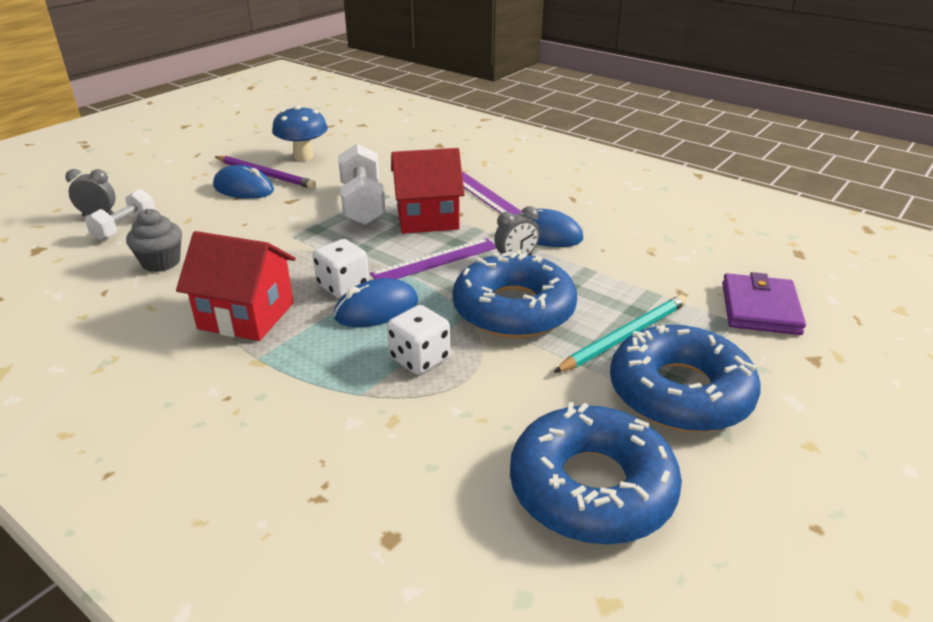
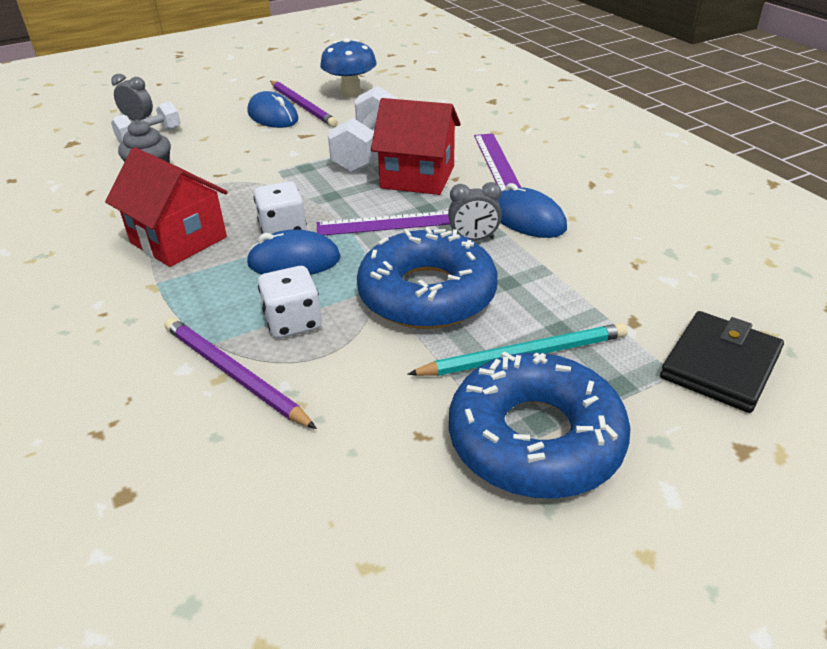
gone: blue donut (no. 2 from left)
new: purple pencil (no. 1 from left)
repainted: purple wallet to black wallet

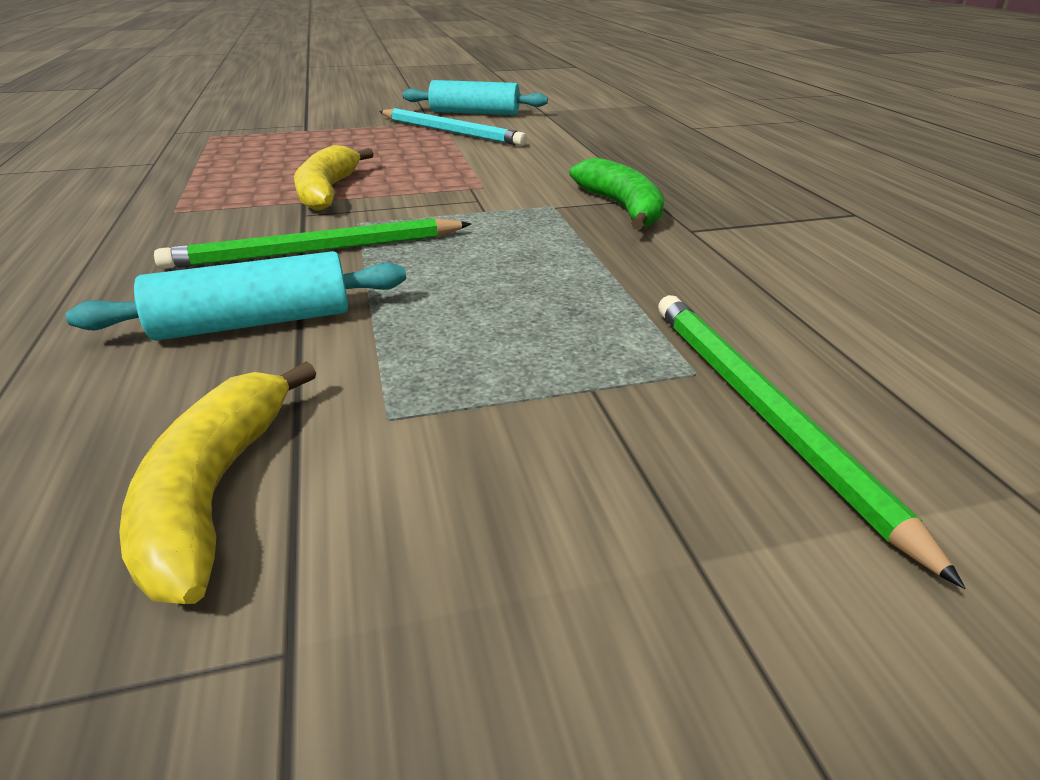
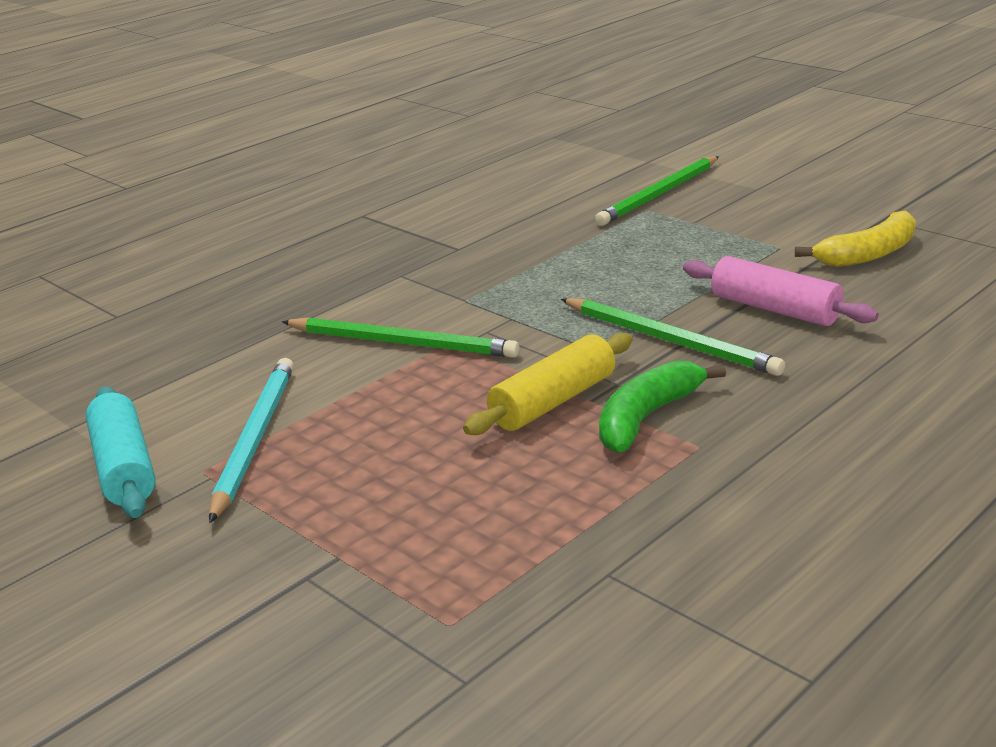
new: green pencil (no. 1 from left)
shifted: green banana
swapped: yellow banana (no. 2 from left) to yellow rolling pin
repainted: turquoise rolling pin (no. 1 from left) to pink rolling pin

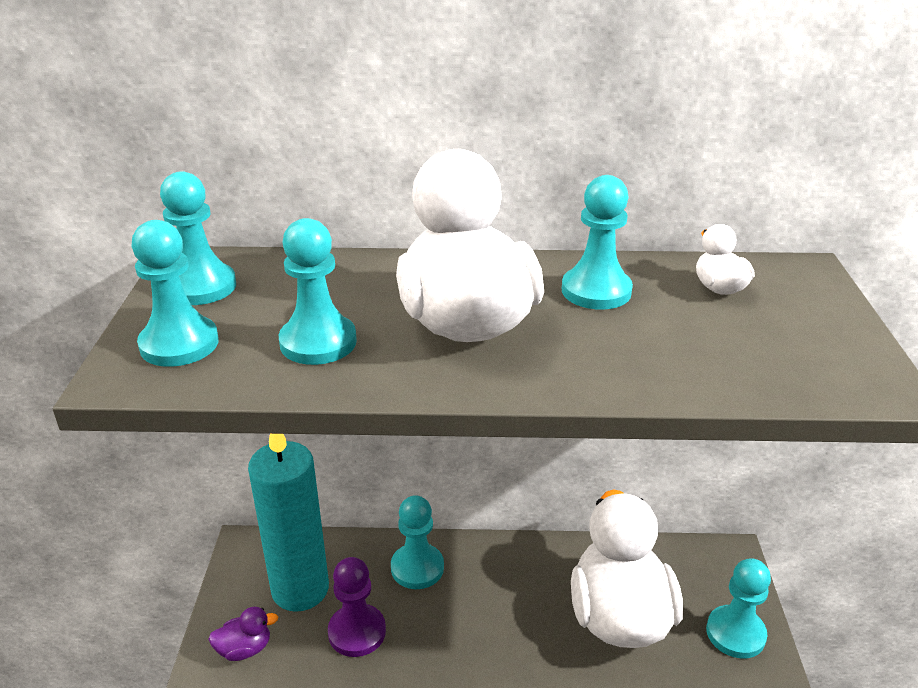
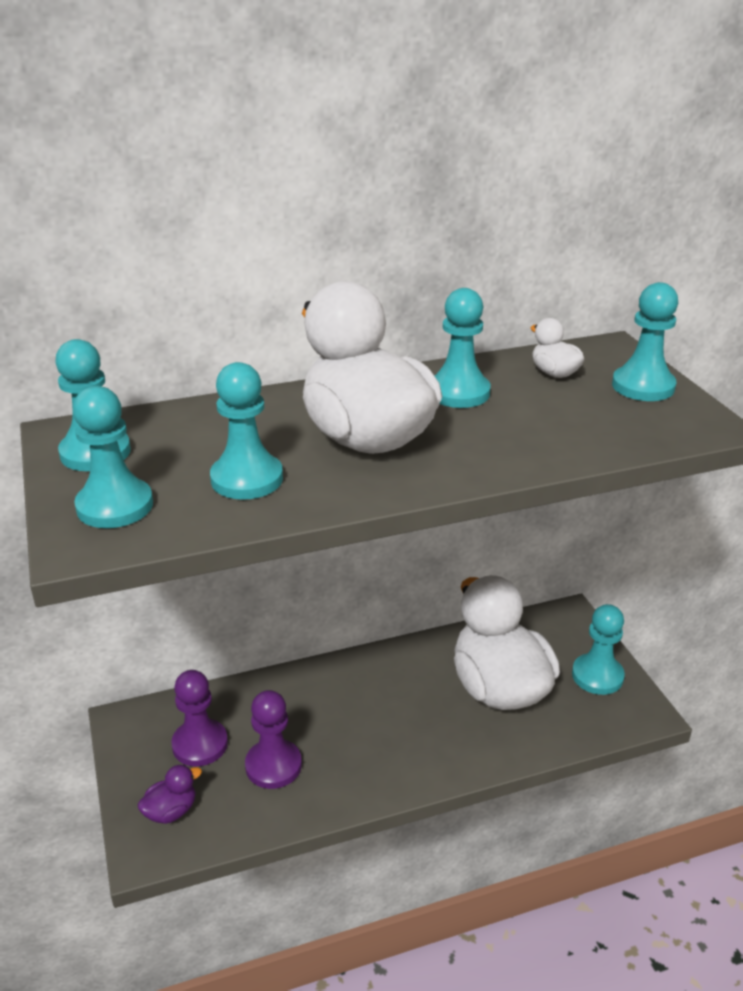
shifted: turquoise pawn (no. 4 from left in the first image) to turquoise pawn (no. 6 from left)
swapped: turquoise candle to purple pawn (no. 1 from left)

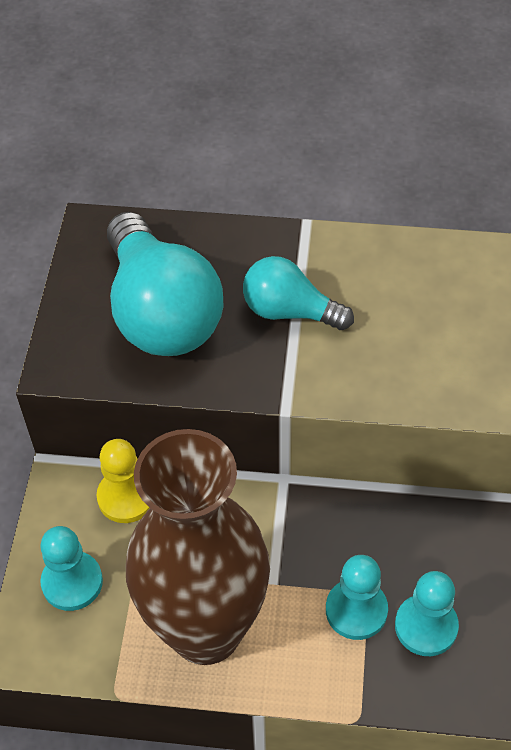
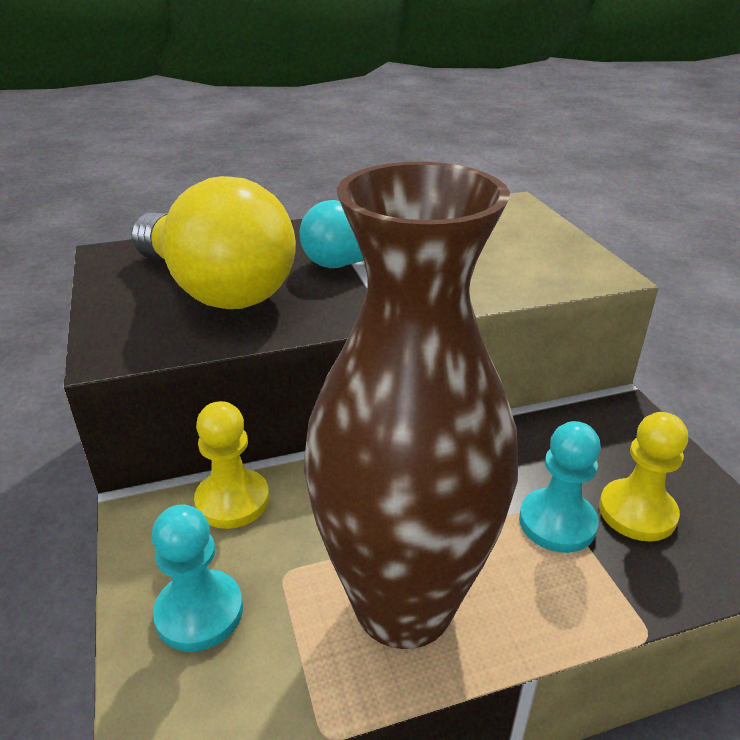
repainted: turquoise light bulb (no. 1 from left) to yellow light bulb; turquoise pawn (no. 3 from left) to yellow pawn (no. 2 from left)

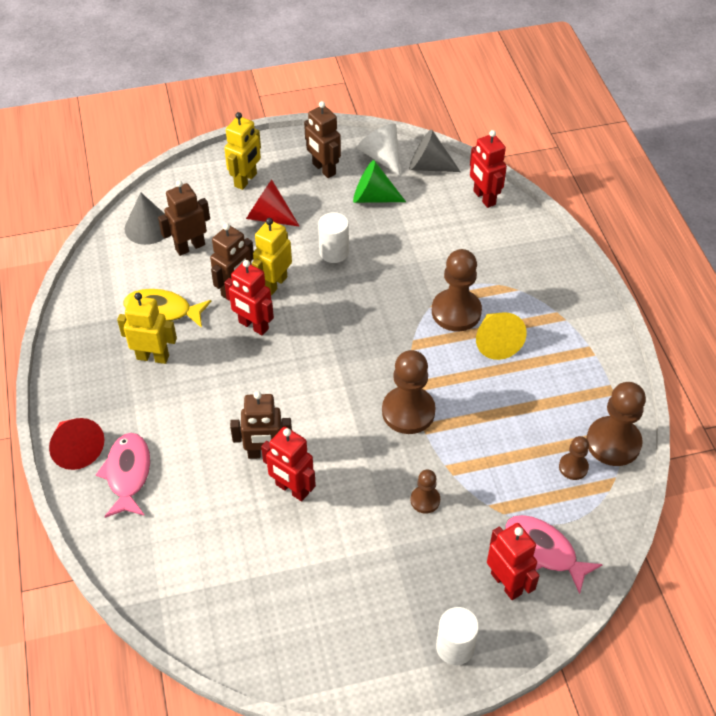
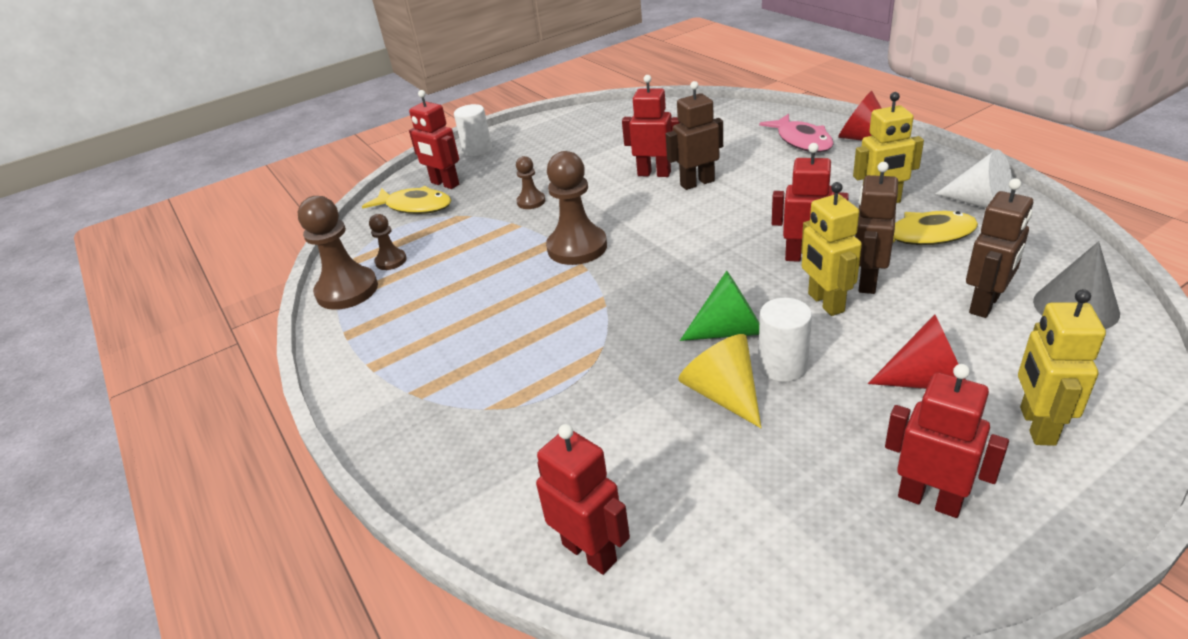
gone: grey cone (no. 2 from left); brown pawn (no. 3 from left)
shifted: green cone; white cone; yellow cone
repainted: brown robot (no. 4 from left) to red robot (no. 5 from left); pink fish (no. 2 from left) to yellow fish (no. 1 from left)
rotated: yellow robot (no. 3 from left in the first image) 150 degrees clockwise

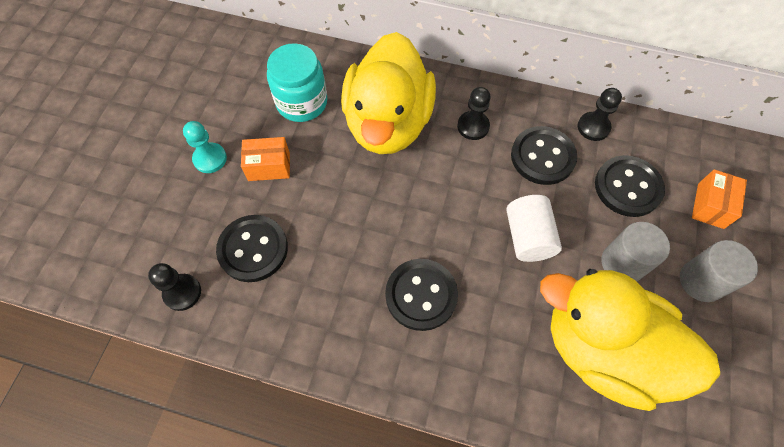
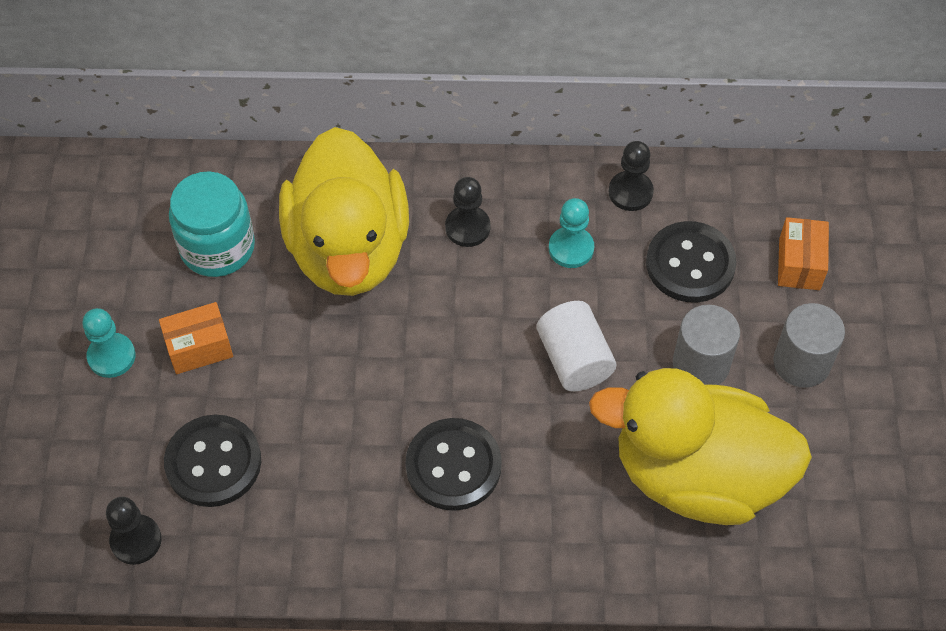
swapped: black button (no. 3 from left) to turquoise pawn (no. 2 from left)

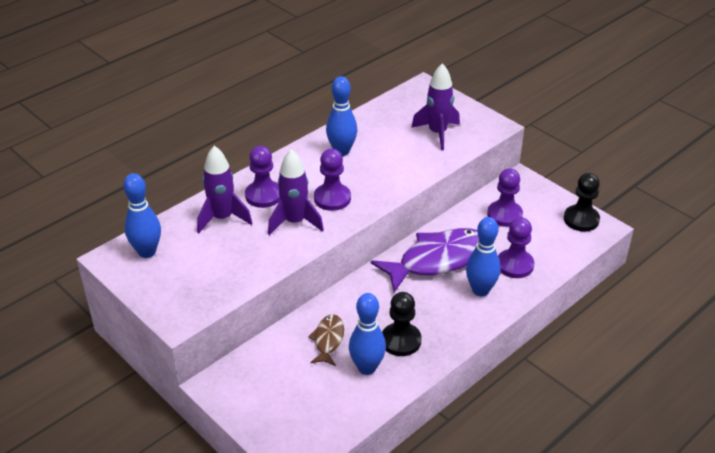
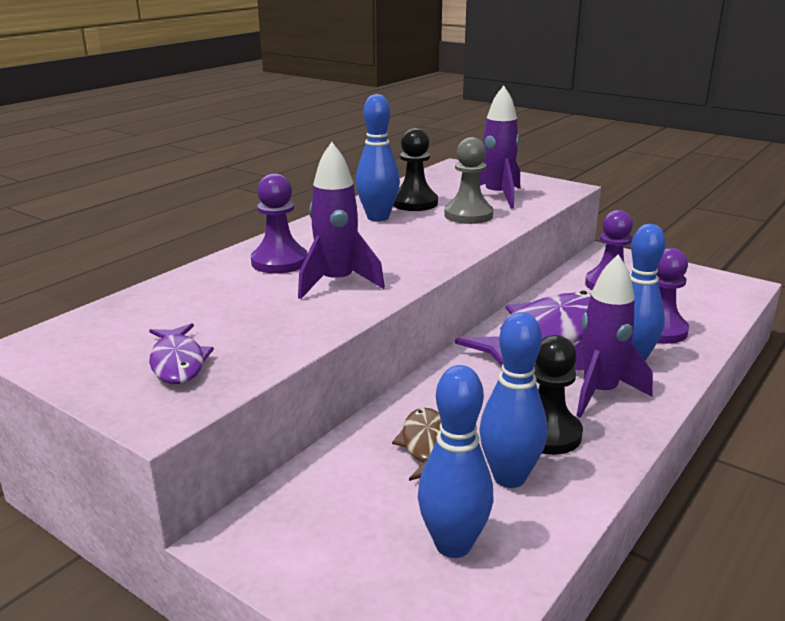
gone: purple pawn (no. 2 from left)
new: purple fish (no. 1 from left); grey pawn
shifted: blue bowling pin (no. 1 from left in the first image) to blue bowling pin (no. 2 from left); purple rocket (no. 1 from left in the first image) to purple rocket (no. 3 from left); black pawn (no. 2 from left in the first image) to black pawn (no. 1 from left)

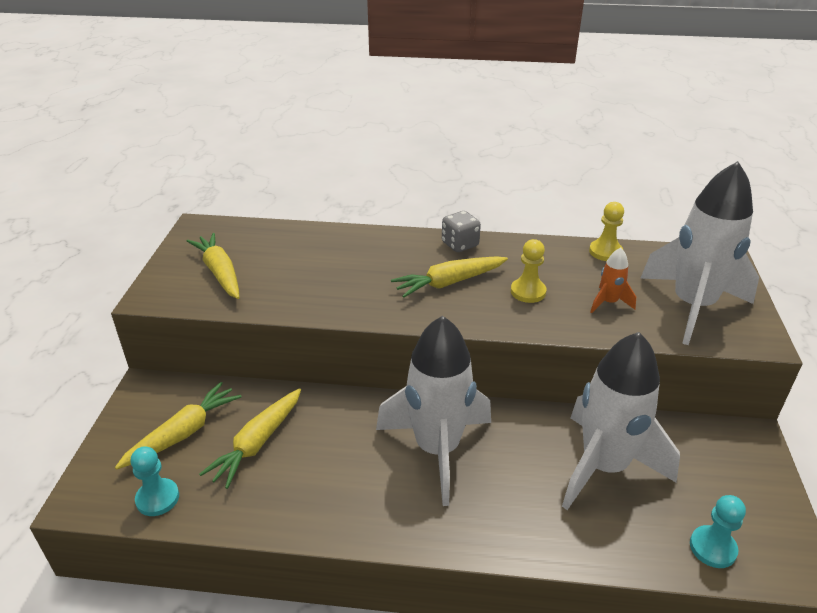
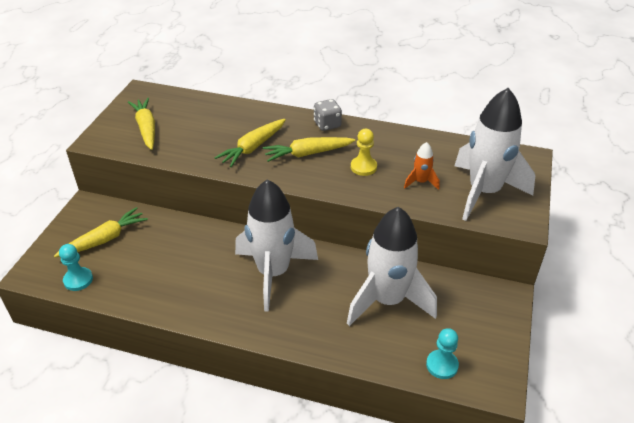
gone: yellow pawn (no. 2 from left)
shifted: yellow carrot (no. 3 from left)

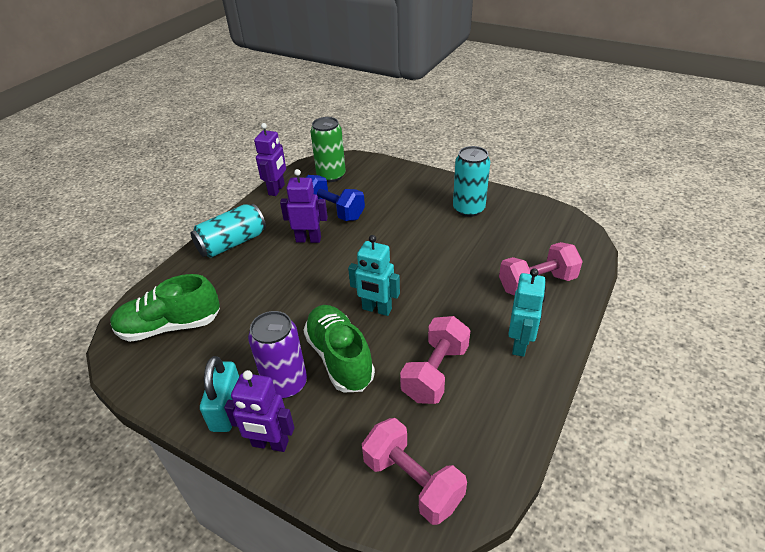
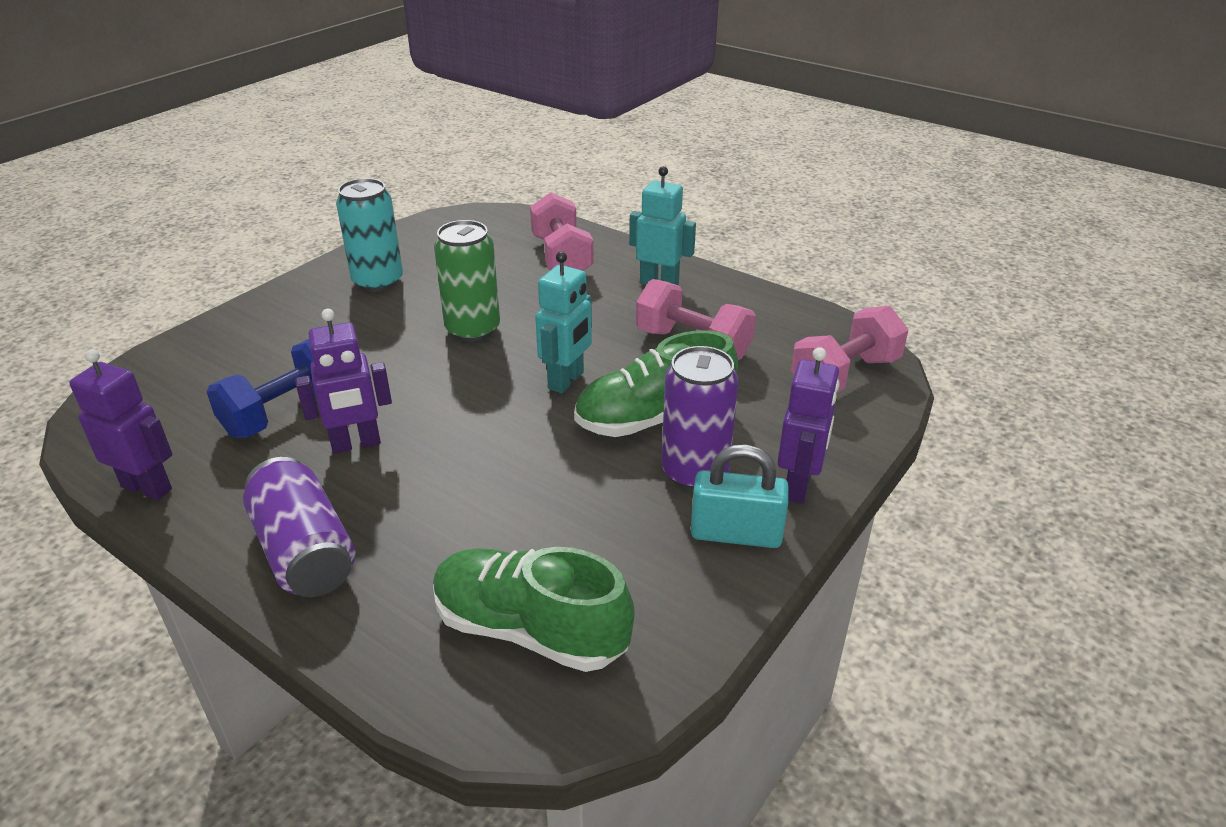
shifted: green can
repainted: turquoise can (no. 1 from left) to purple can (no. 1 from left)
rotated: green shoe (no. 1 from left) 120 degrees clockwise; purple robot (no. 3 from left in the first image) 120 degrees counterclockwise

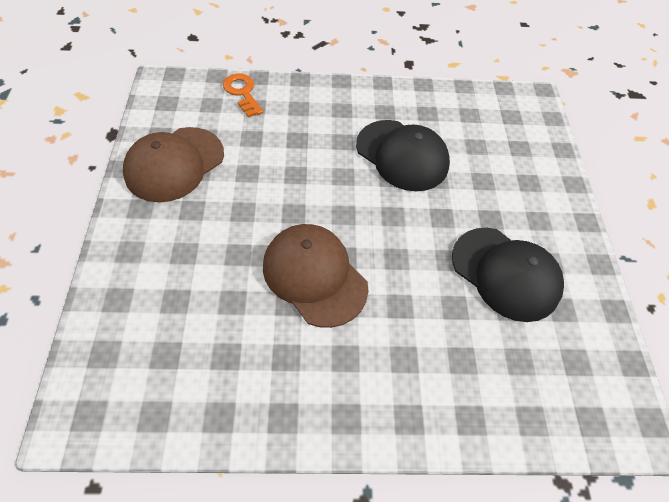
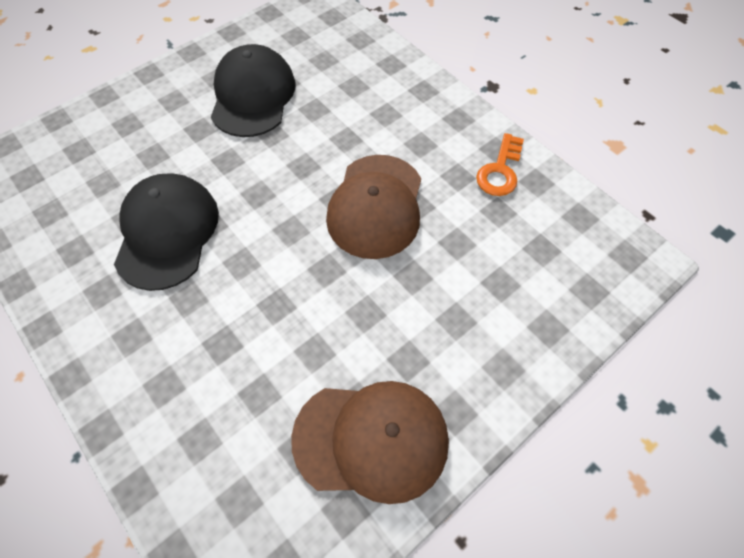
shifted: orange key

